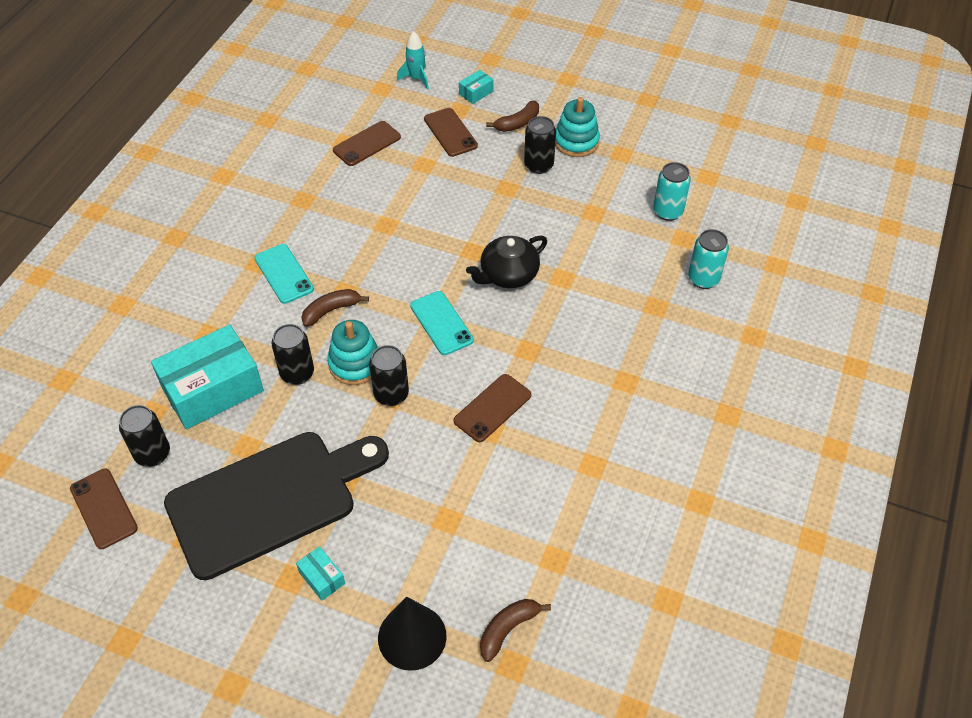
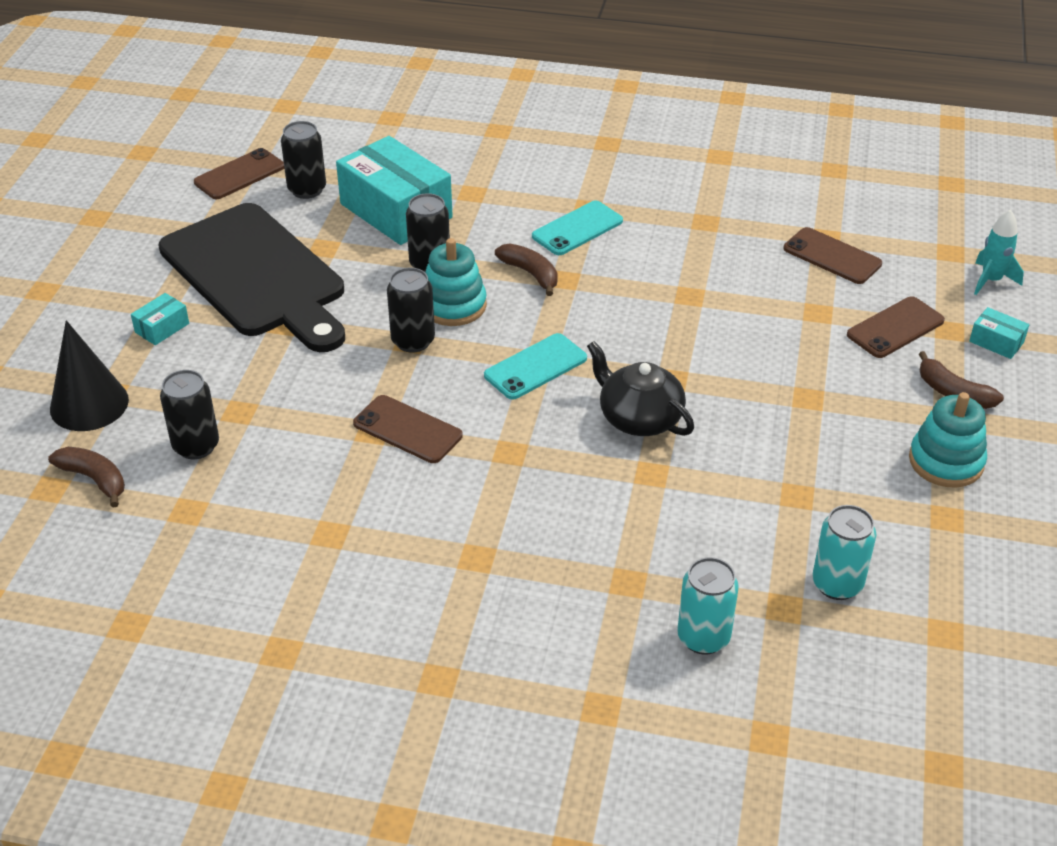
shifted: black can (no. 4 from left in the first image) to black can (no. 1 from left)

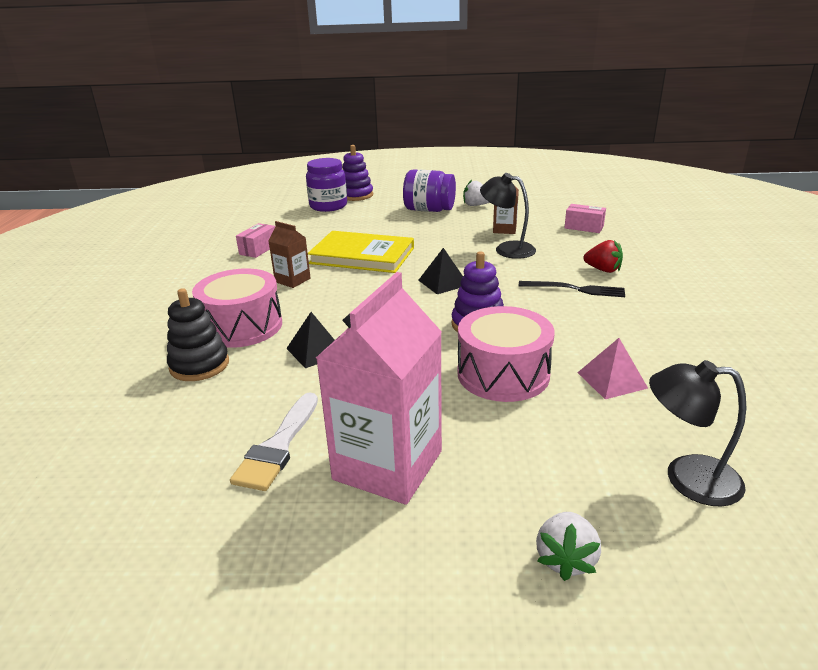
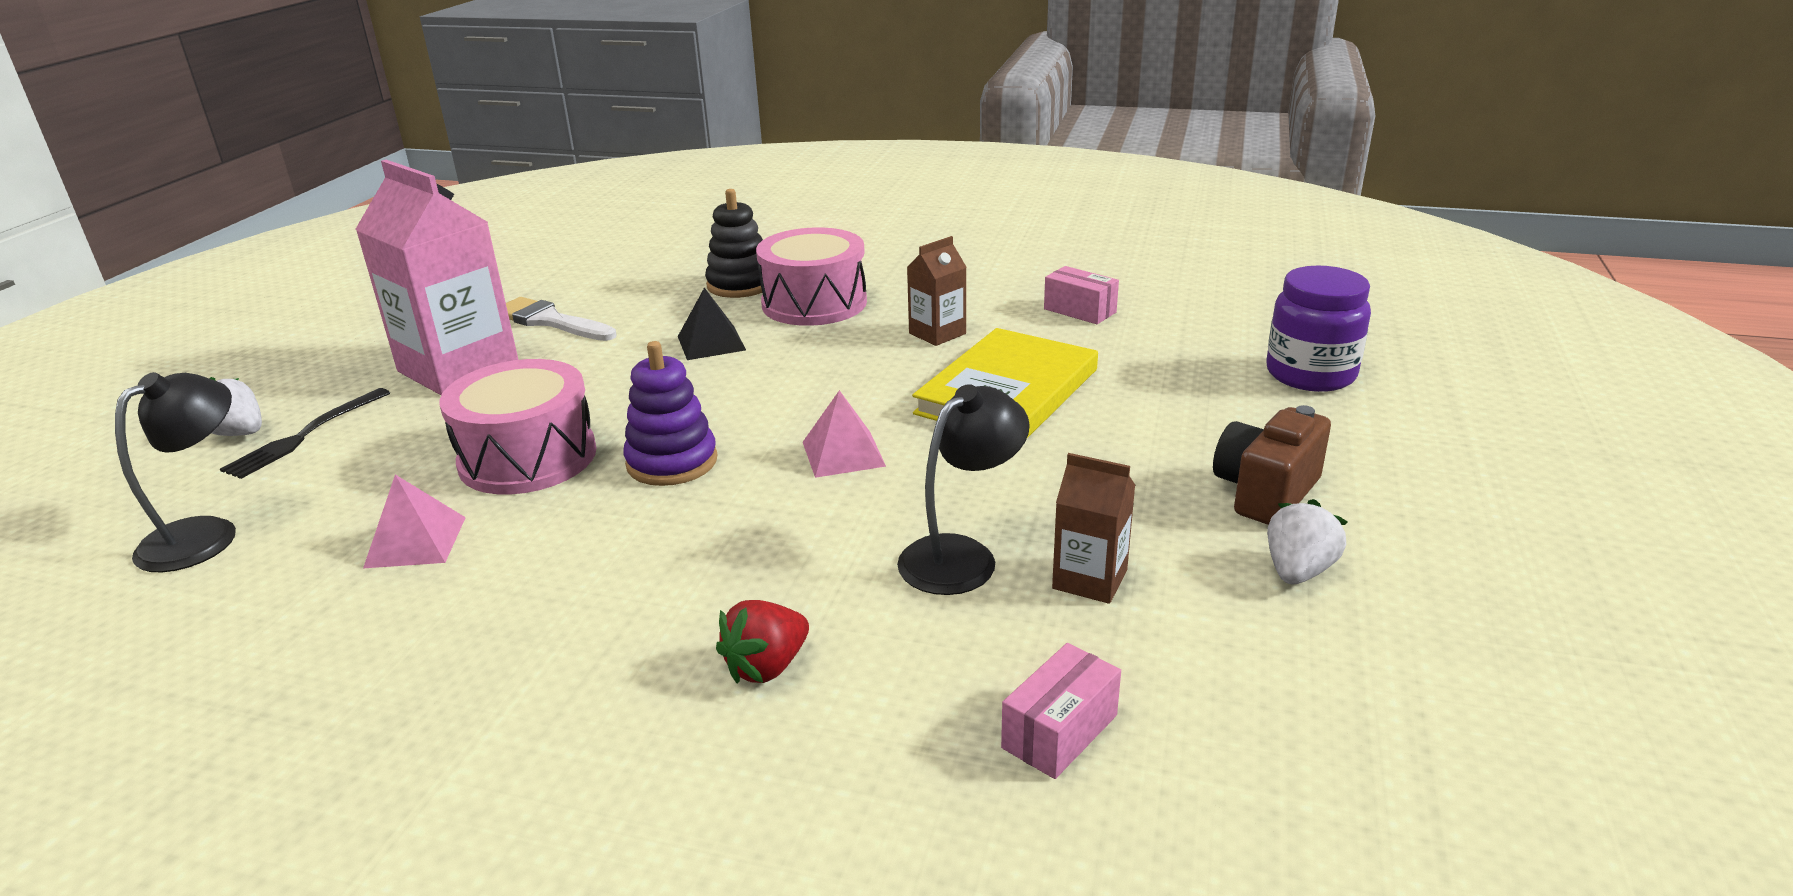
gone: purple stacking toy (no. 1 from left)
shifted: black fork
swapped: purple jar (no. 2 from left) to brown camera
repainted: black pyramid (no. 2 from left) to pink pyramid (no. 2 from left)

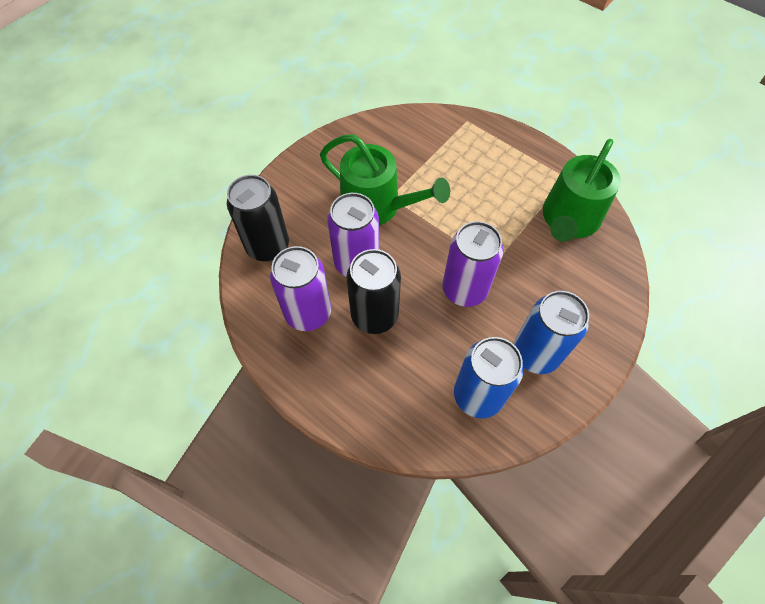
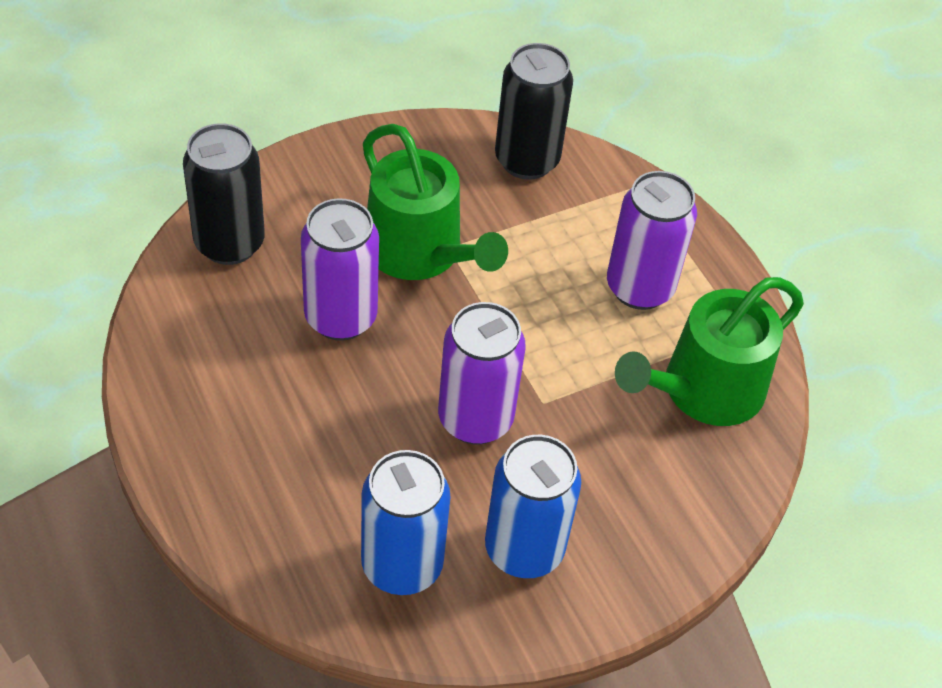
shifted: purple can (no. 1 from left in the first image) to purple can (no. 3 from left); black can (no. 2 from left)

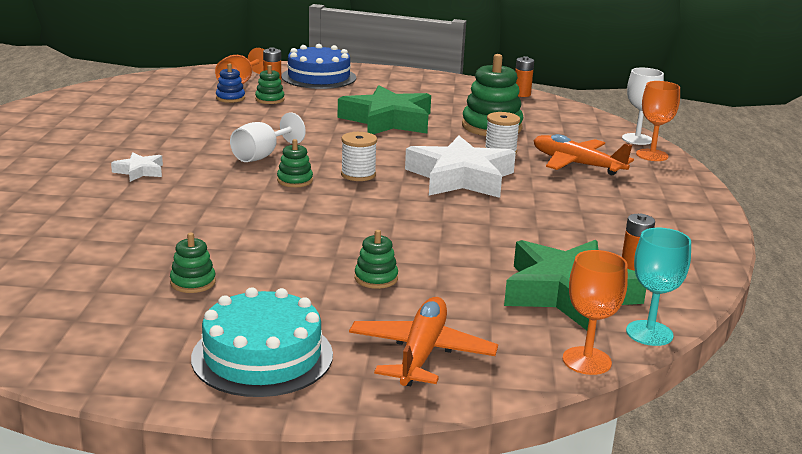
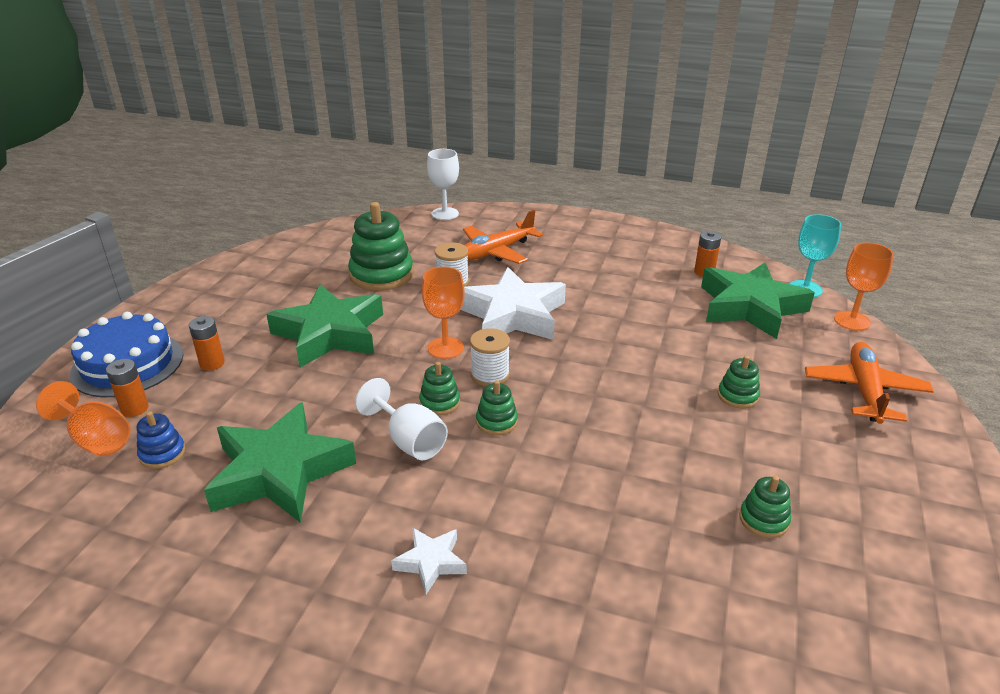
gone: turquoise cake
new: green star (no. 1 from left)
shifted: green stacking toy (no. 2 from left); orange battery (no. 2 from left); orange goblet (no. 3 from left in the first image) to orange goblet (no. 2 from left)
rotated: orange plane (no. 1 from left in the first image) 75 degrees clockwise

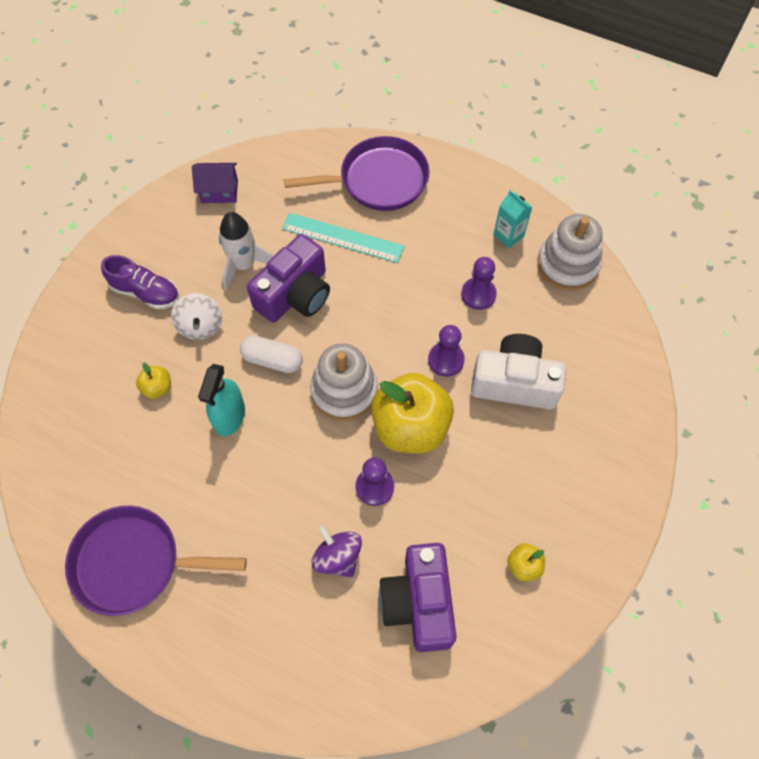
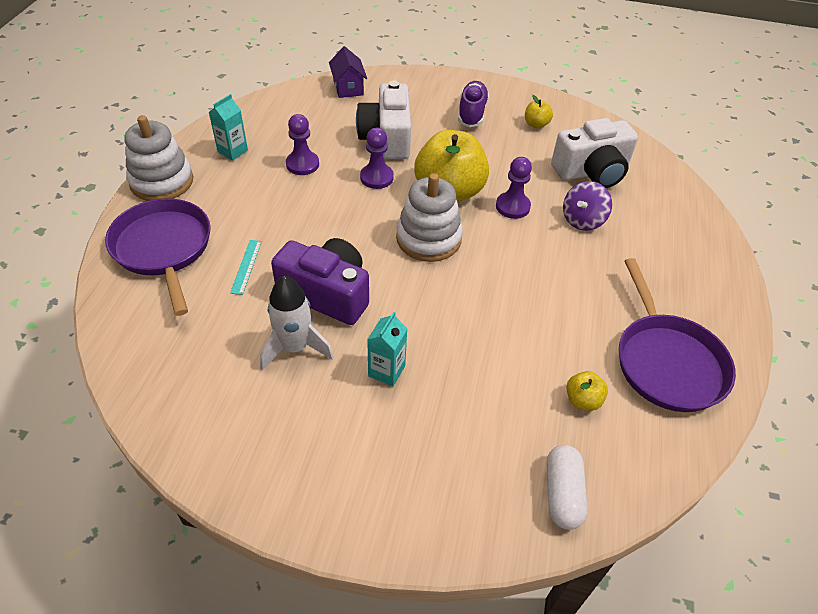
gone: turquoise spray bottle
shifted: purple shoe; yellow apple (no. 1 from left in the first image) to yellow apple (no. 3 from left); purple house; white capsule; white stacking toy (no. 2 from left in the first image) to white stacking toy (no. 1 from left)
swapped: white spinning top to turquoise carton (no. 2 from left)
repainted: purple camera (no. 2 from left) to white camera (no. 2 from left)
scaled: turquoise ruler x0.53

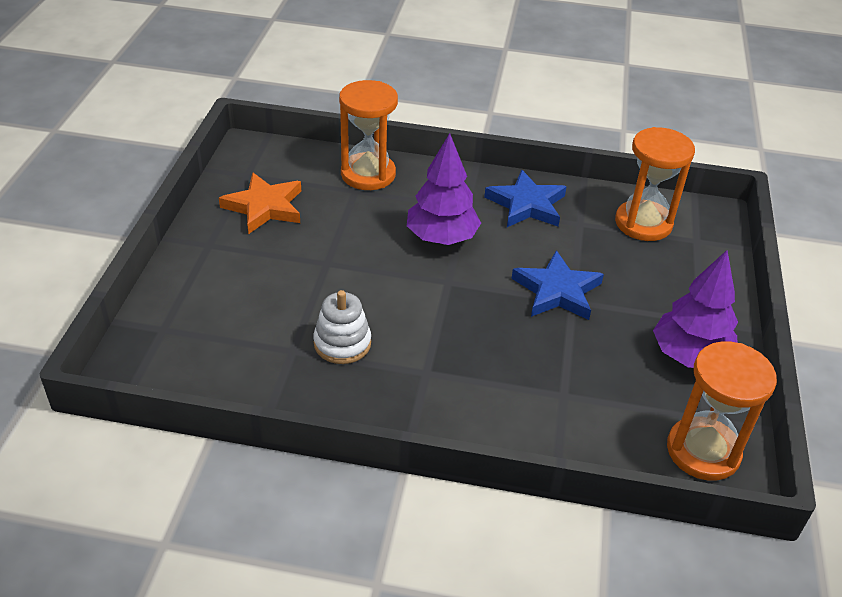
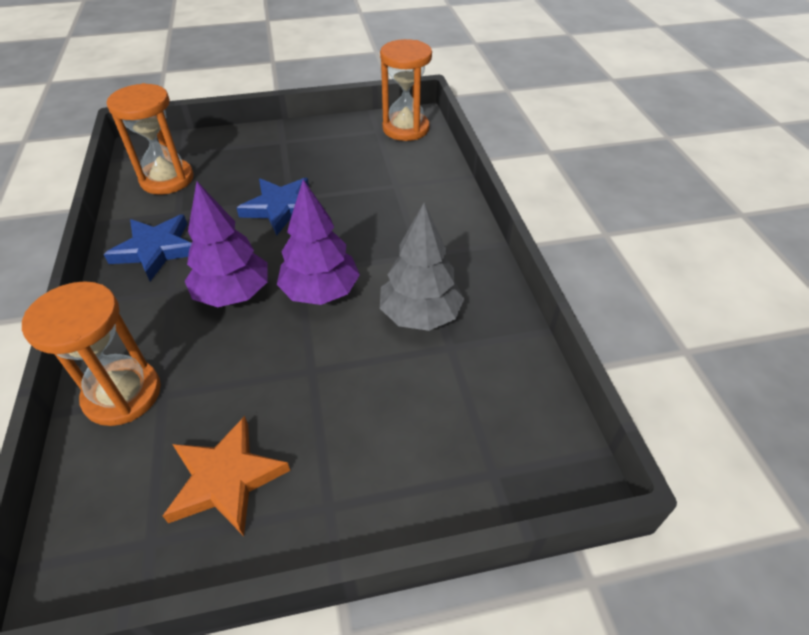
shifted: purple tree (no. 2 from left)
swapped: white stacking toy to grey tree

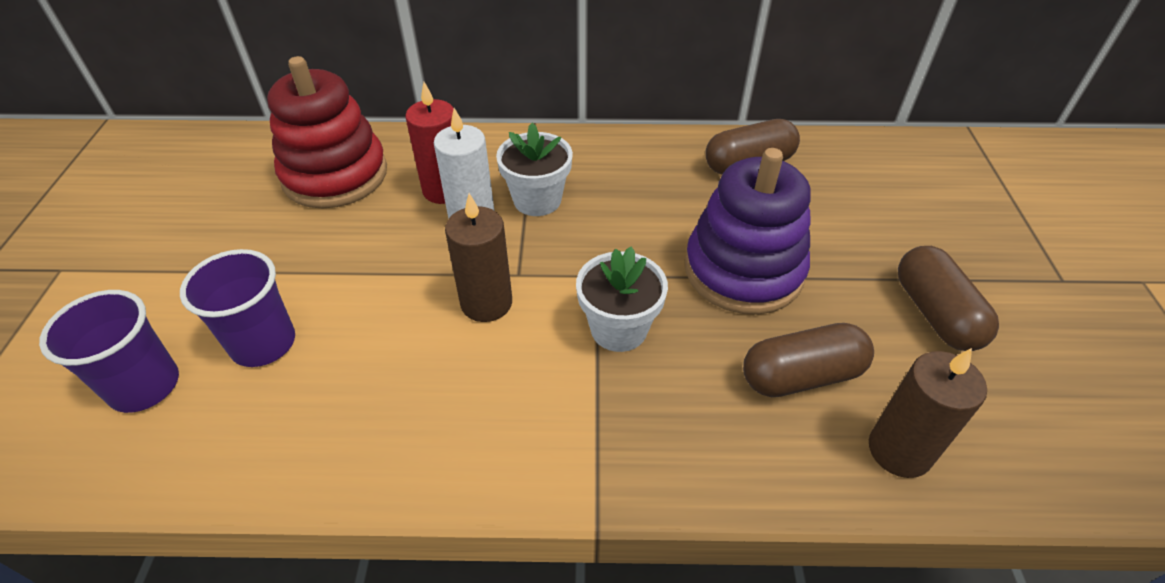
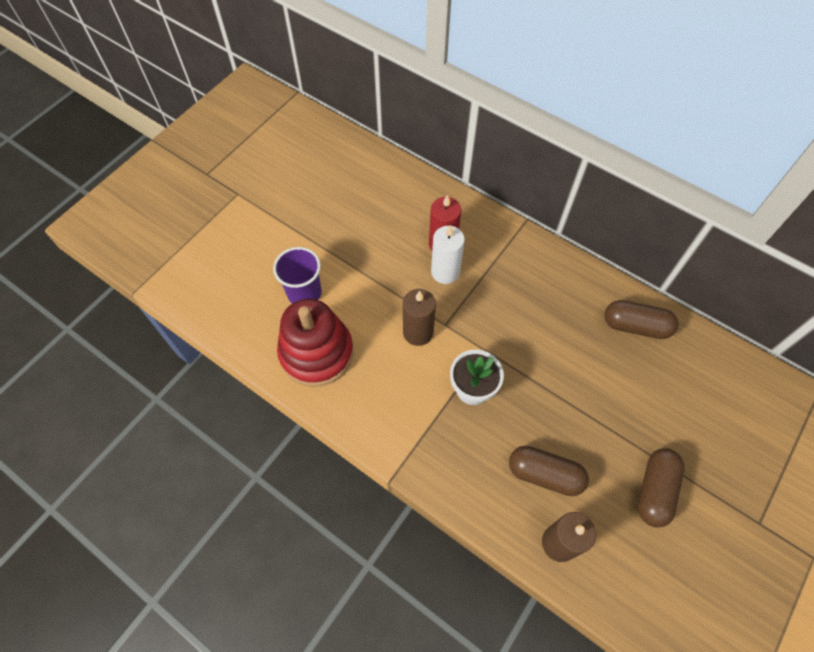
gone: purple cup (no. 1 from left); white flower pot (no. 1 from left); purple stacking toy
shifted: red stacking toy

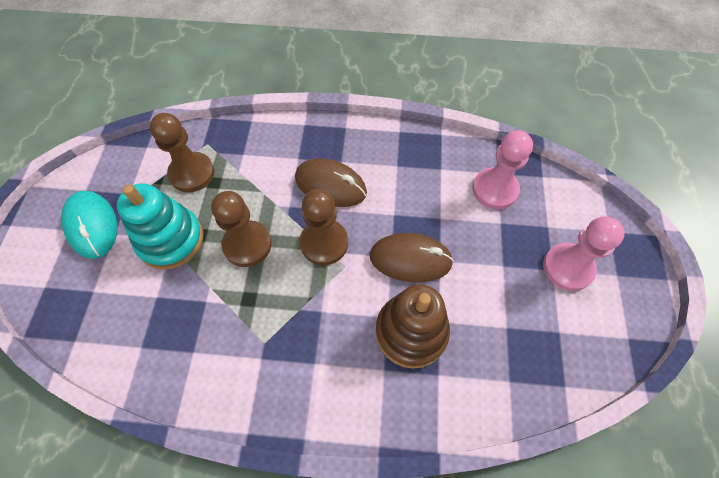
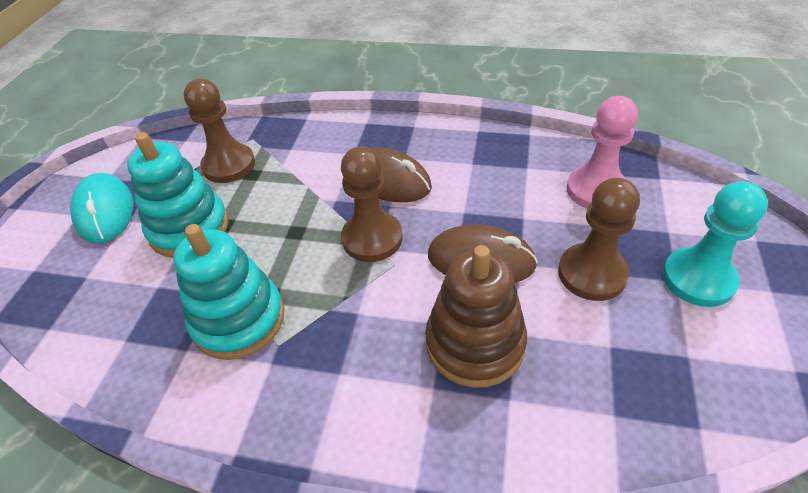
new: turquoise stacking toy (no. 2 from left)
shifted: brown pawn (no. 2 from left in the first image) to brown pawn (no. 3 from left)
repainted: pink pawn (no. 2 from left) to turquoise pawn

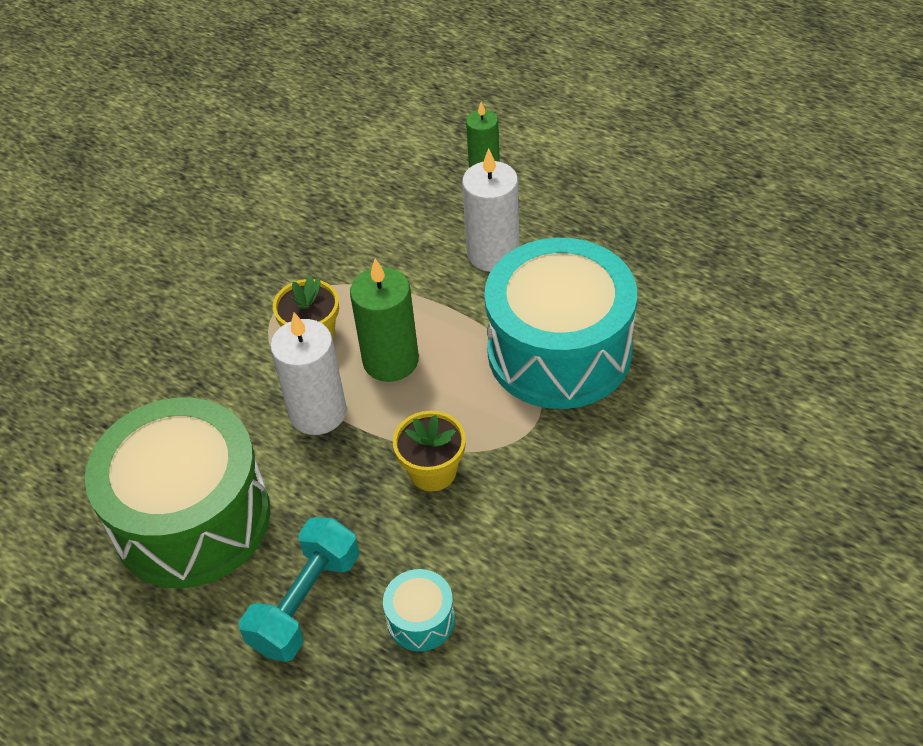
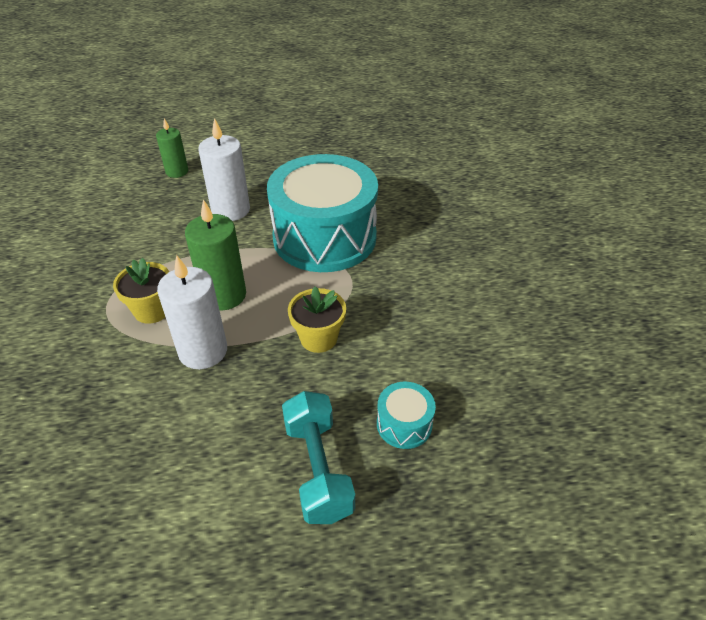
gone: green drum

